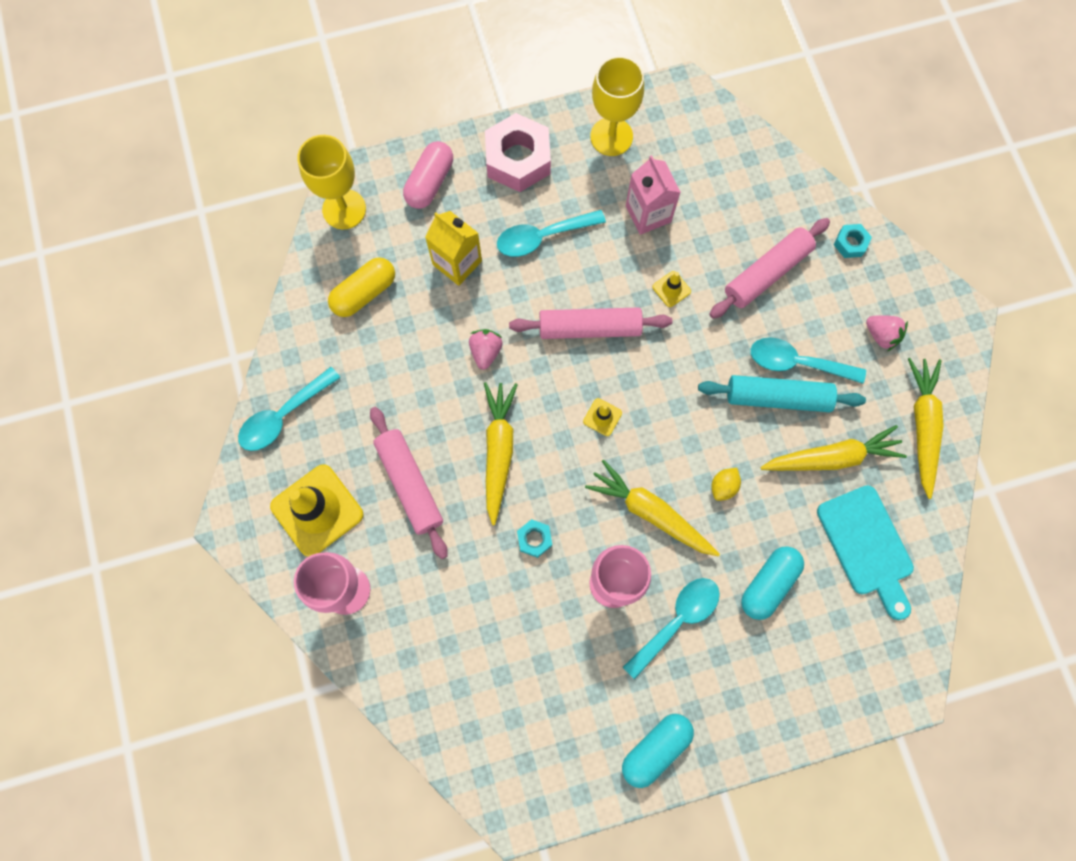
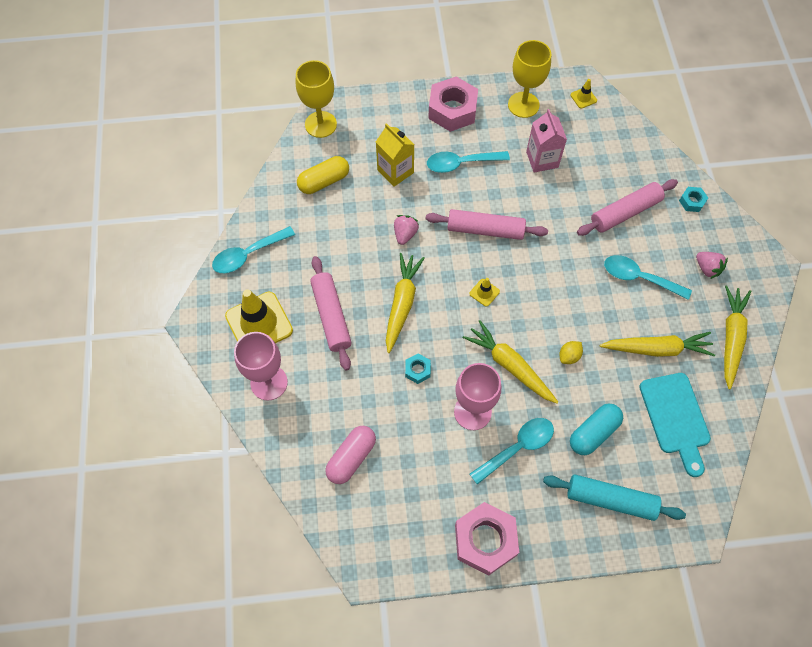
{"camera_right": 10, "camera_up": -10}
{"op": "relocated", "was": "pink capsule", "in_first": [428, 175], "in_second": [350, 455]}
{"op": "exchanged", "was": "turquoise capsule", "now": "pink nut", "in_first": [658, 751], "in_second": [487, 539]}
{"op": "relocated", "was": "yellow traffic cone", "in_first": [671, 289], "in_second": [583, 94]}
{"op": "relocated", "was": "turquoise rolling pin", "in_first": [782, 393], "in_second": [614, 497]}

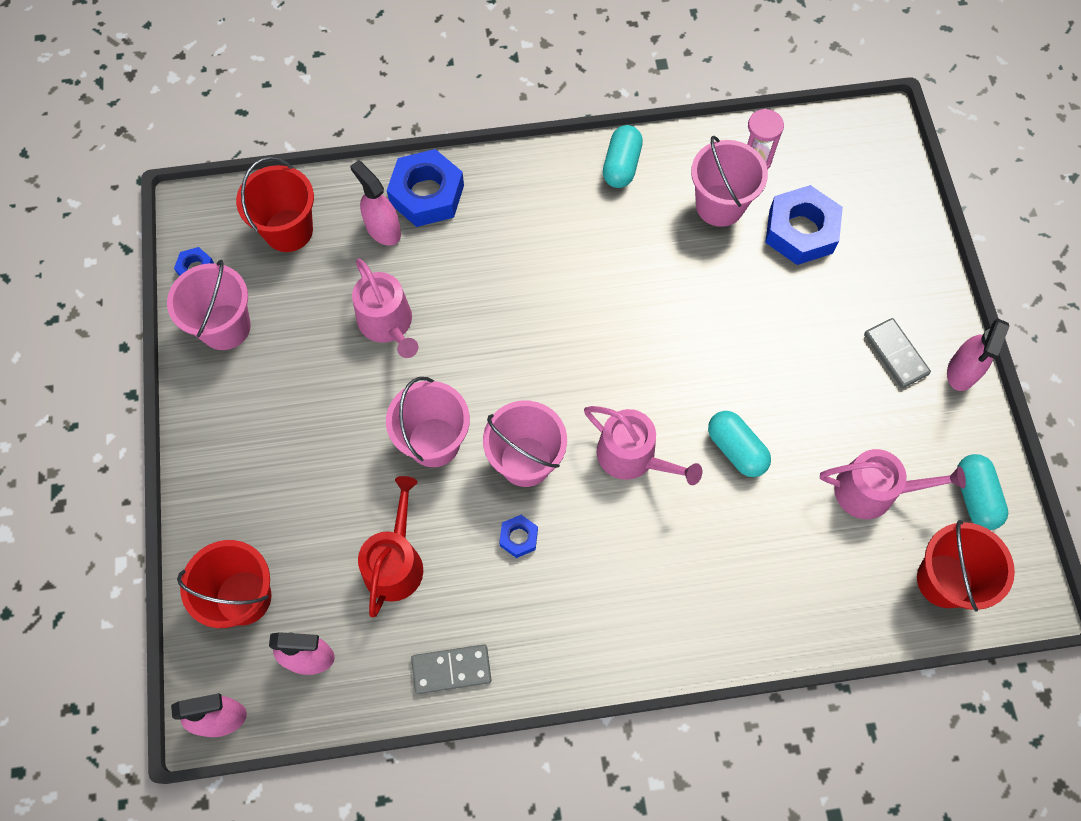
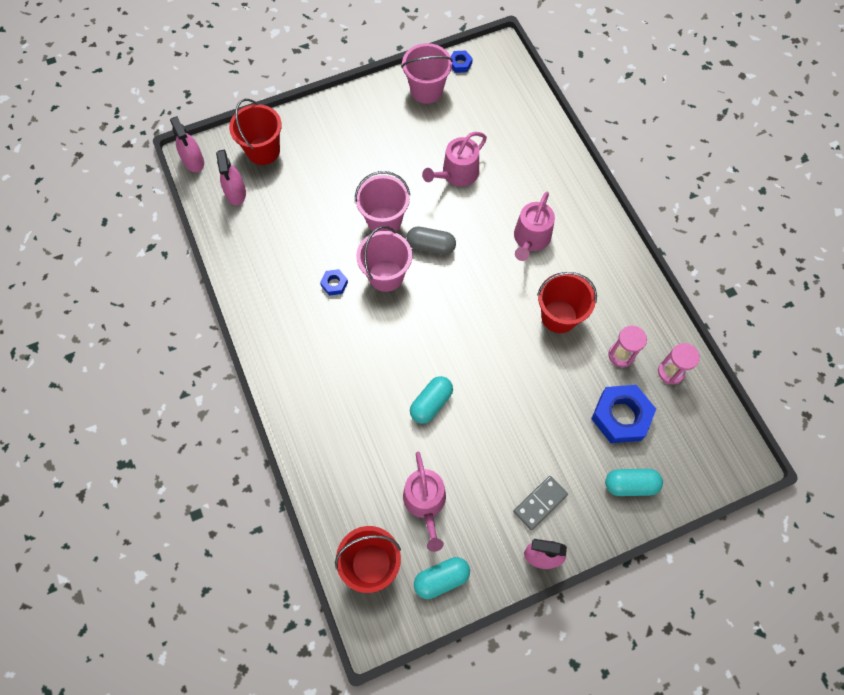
{"camera_right": 75, "camera_up": 0}
{"op": "relocated", "was": "red bucket", "in_first": [275, 204], "in_second": [567, 302]}
{"op": "missing", "was": "pink spray bottle", "in_first": [375, 203]}
{"op": "missing", "was": "red watering can", "in_first": [390, 546]}
{"op": "missing", "was": "blue nut", "in_first": [425, 188]}
{"op": "missing", "was": "grey domino", "in_first": [451, 669]}
{"op": "relocated", "was": "pink watering can", "in_first": [643, 445], "in_second": [534, 226]}
{"op": "relocated", "was": "turquoise capsule", "in_first": [623, 156], "in_second": [634, 482]}
{"op": "exchanged", "was": "pink bucket", "now": "pink hourglass", "in_first": [729, 181], "in_second": [627, 346]}
{"op": "appeared", "now": "grey capsule", "in_second": [431, 241]}

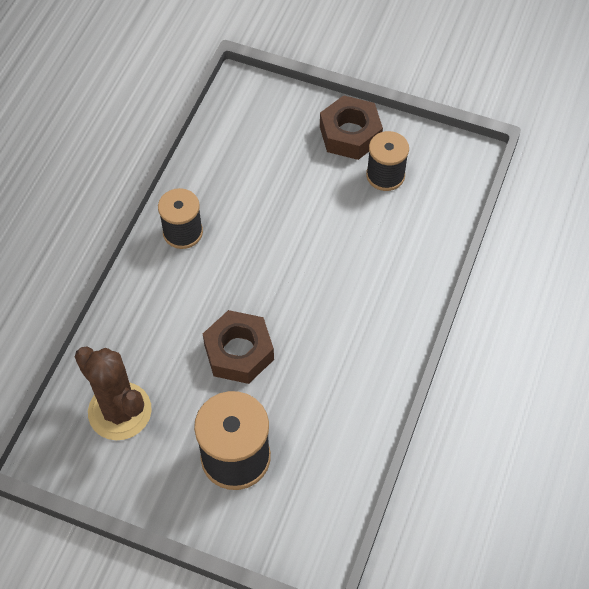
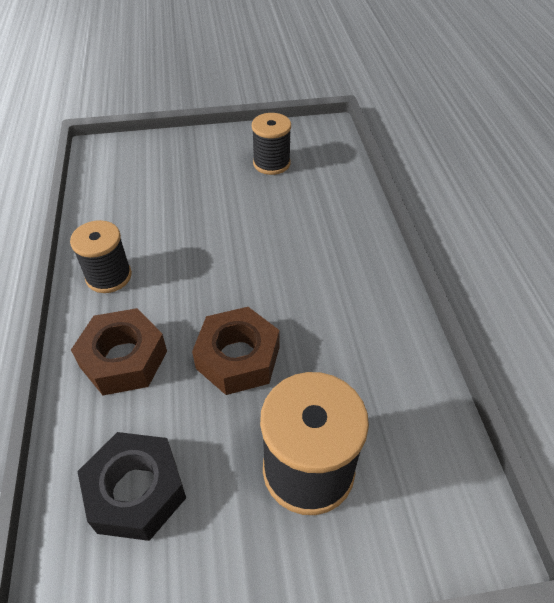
{"camera_right": -30, "camera_up": -10}
{"op": "exchanged", "was": "brown cactus", "now": "black nut", "in_first": [113, 393], "in_second": [131, 486]}
{"op": "relocated", "was": "brown nut", "in_first": [351, 127], "in_second": [119, 351]}

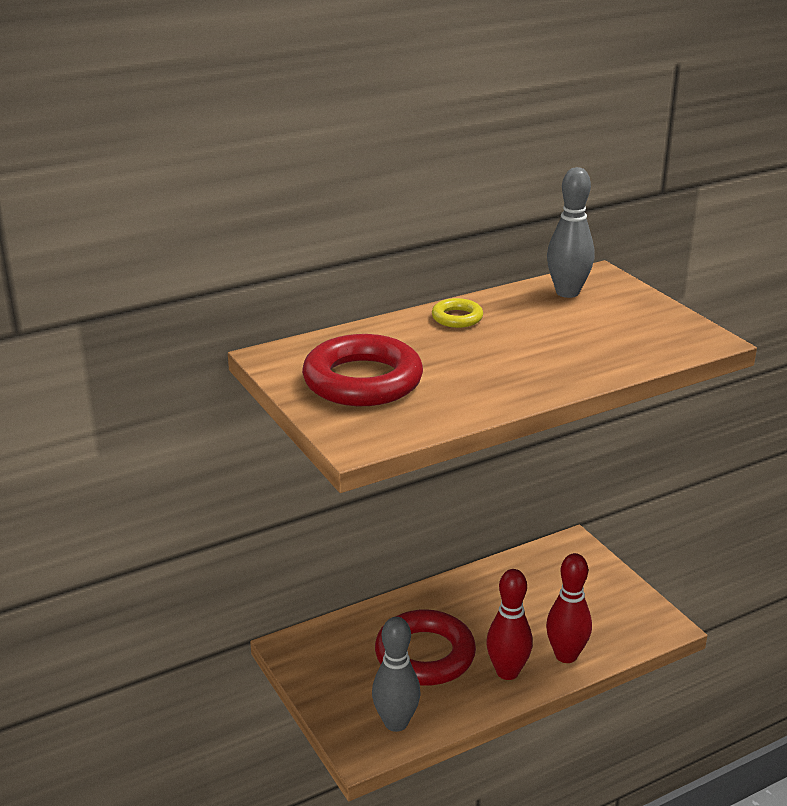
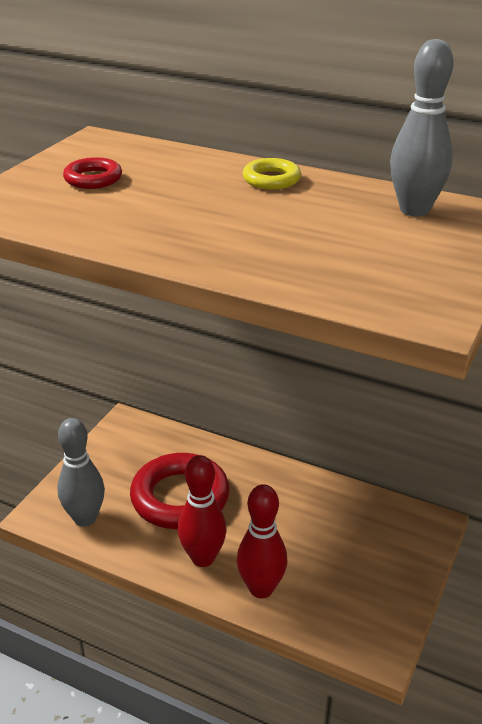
{"camera_right": 55, "camera_up": 5}
{"op": "size", "was": "red ring", "in_first": [362, 370], "in_second": [92, 173], "ratio": 0.47}

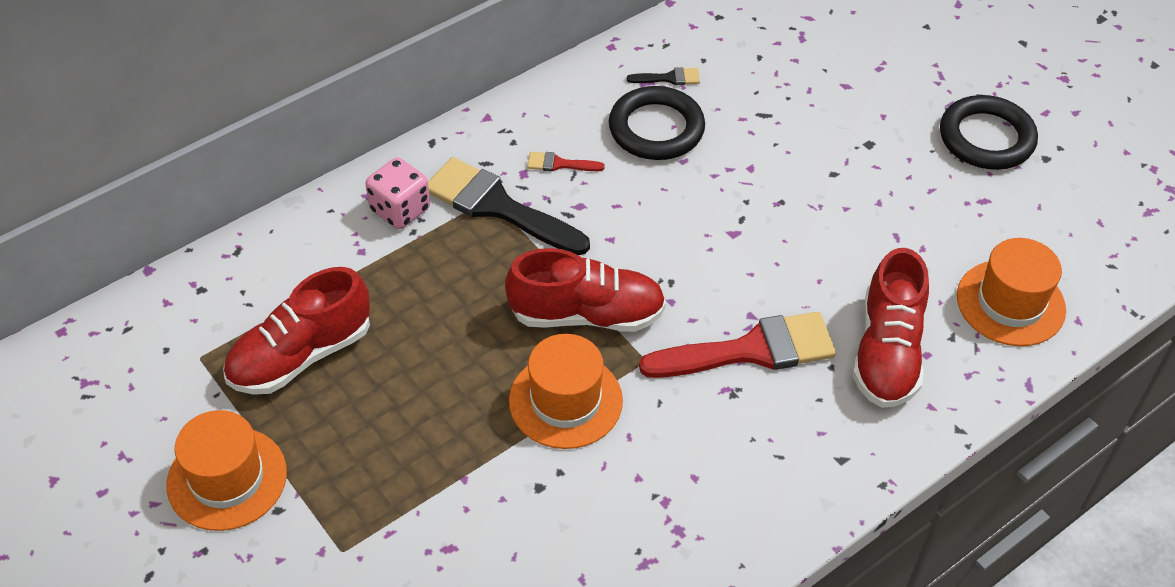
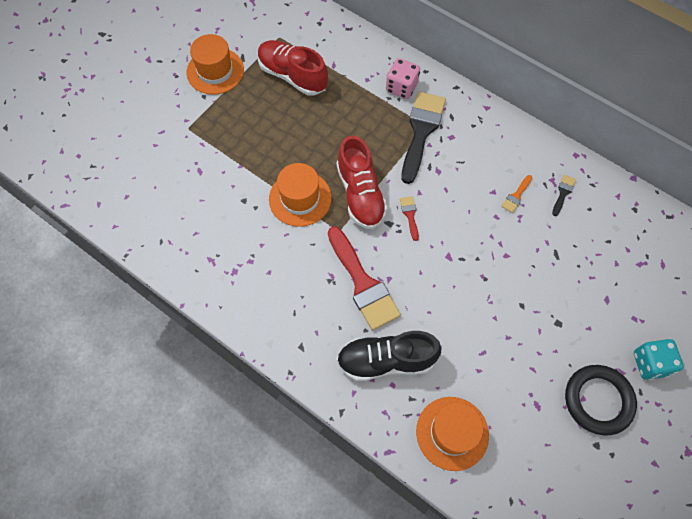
{"camera_right": 75, "camera_up": 15}
{"op": "relocated", "was": "red brush", "in_first": [566, 162], "in_second": [409, 218]}
{"op": "exchanged", "was": "black ring", "now": "orange brush", "in_first": [657, 123], "in_second": [516, 194]}
{"op": "spun", "was": "black brush", "in_first": [663, 76], "in_second": [564, 195], "clockwise": -135}
{"op": "colour", "was": "red shoe", "now": "black shoe", "in_first": [891, 328], "in_second": [389, 356]}
{"op": "appeared", "now": "turquoise dice", "in_second": [659, 359]}

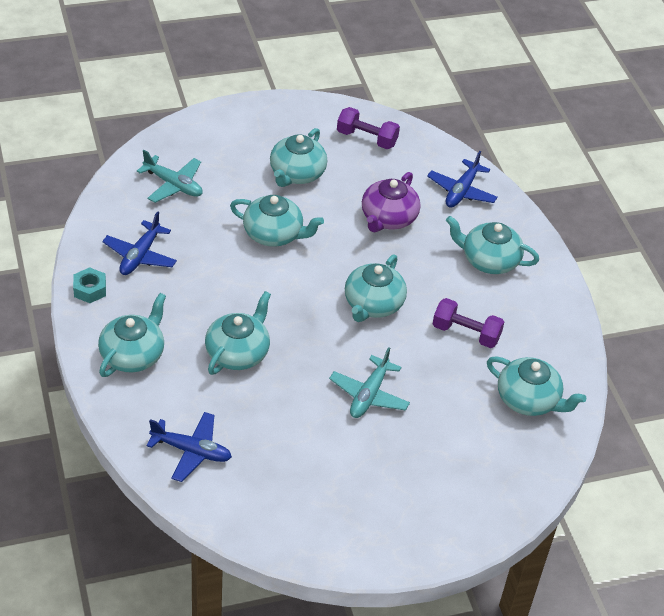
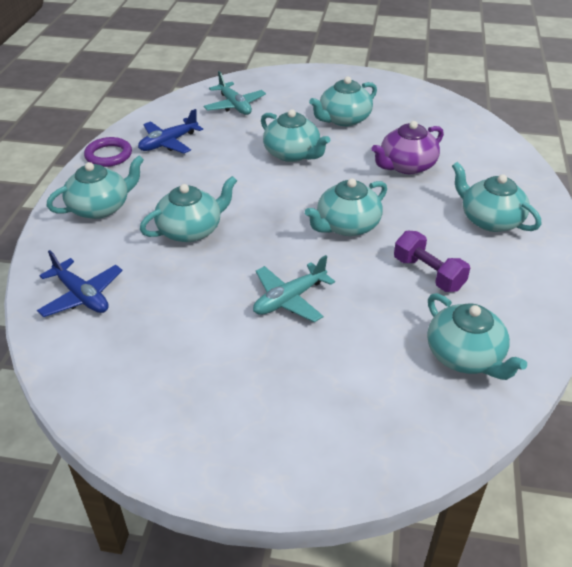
{"camera_right": 30, "camera_up": -5}
{"op": "exchanged", "was": "turquoise nut", "now": "purple ring", "in_first": [89, 285], "in_second": [108, 152]}
{"op": "missing", "was": "purple dumbbell", "in_first": [368, 128]}
{"op": "missing", "was": "blue plane", "in_first": [462, 179]}

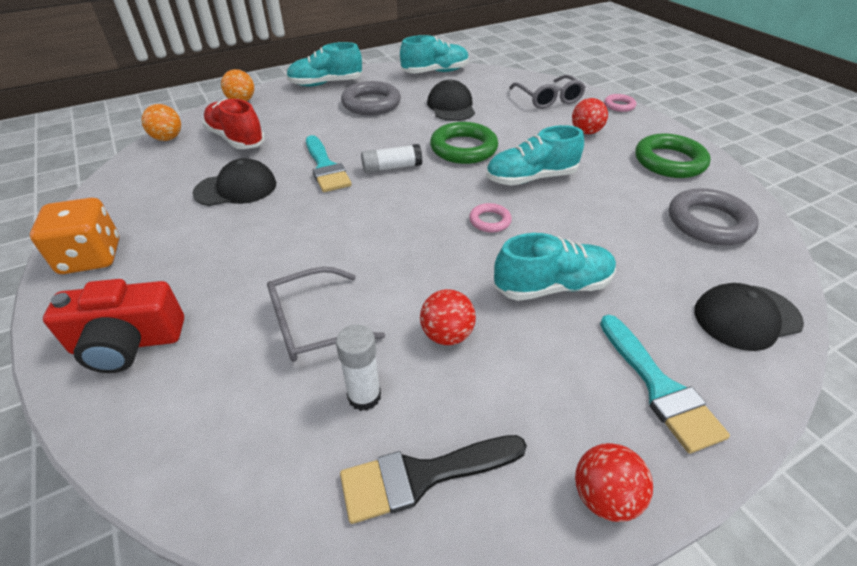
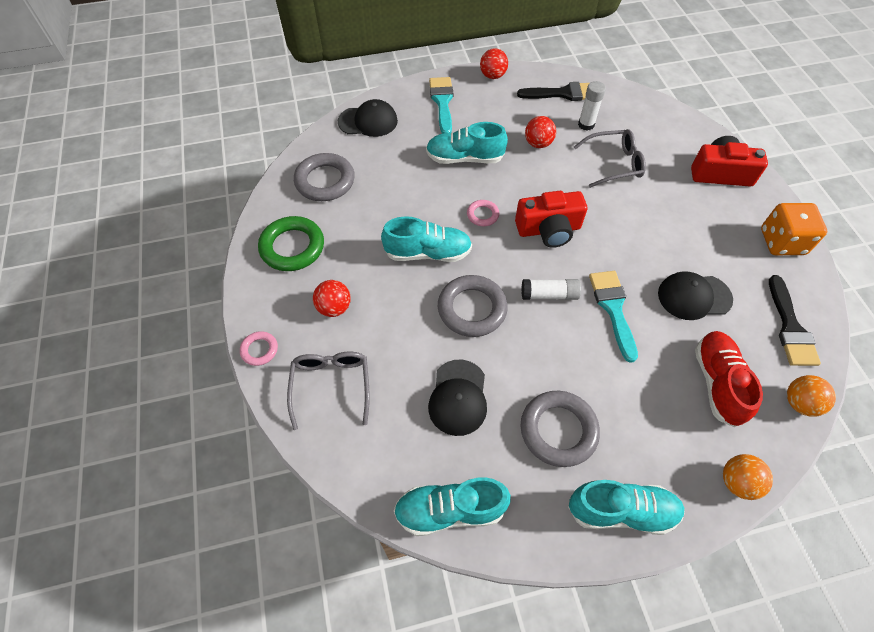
{"camera_right": -165, "camera_up": 15}
{"op": "spun", "was": "red shoe", "in_first": [233, 124], "in_second": [729, 379], "clockwise": -150}
{"op": "colour", "was": "green ring", "now": "grey ring", "in_first": [464, 143], "in_second": [473, 306]}
{"op": "appeared", "now": "red camera", "in_second": [551, 219]}
{"op": "appeared", "now": "black brush", "in_second": [795, 320]}

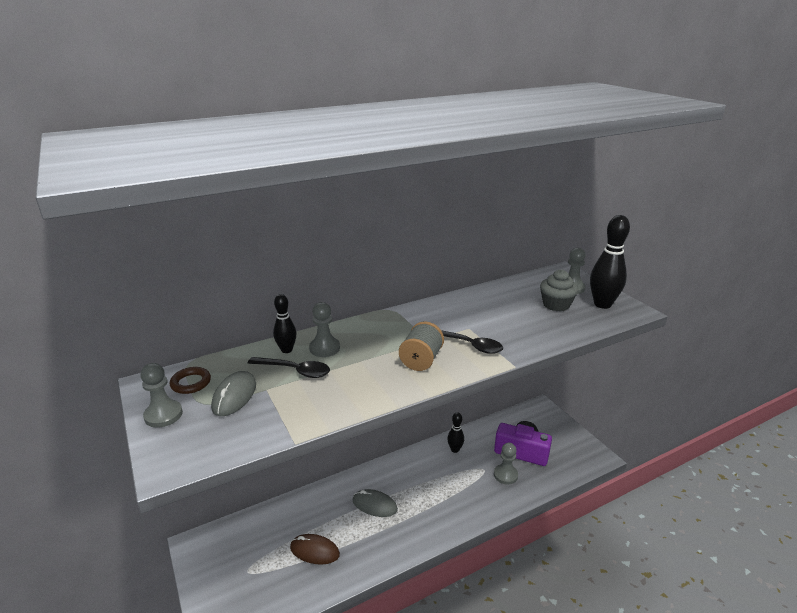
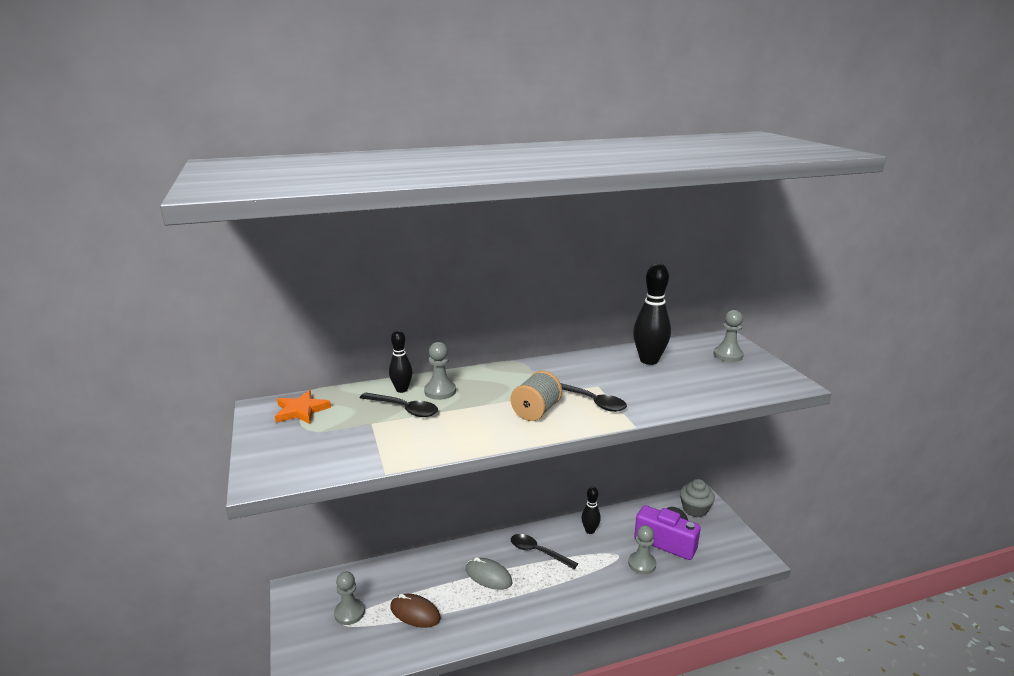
{"camera_right": 10, "camera_up": -5}
{"op": "relocated", "was": "grey pawn", "in_first": [161, 395], "in_second": [349, 598]}
{"op": "exchanged", "was": "brown ring", "now": "orange star", "in_first": [190, 380], "in_second": [303, 407]}
{"op": "missing", "was": "grey mouse", "in_first": [233, 393]}
{"op": "relocated", "was": "grey cupcake", "in_first": [559, 290], "in_second": [697, 498]}
{"op": "relocated", "was": "black bowling pin", "in_first": [610, 262], "in_second": [652, 314]}
{"op": "appeared", "now": "black spoon", "in_second": [544, 551]}

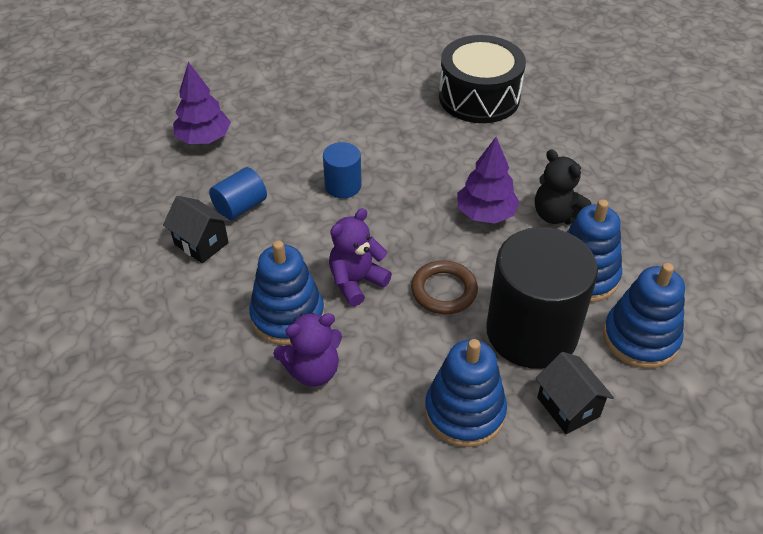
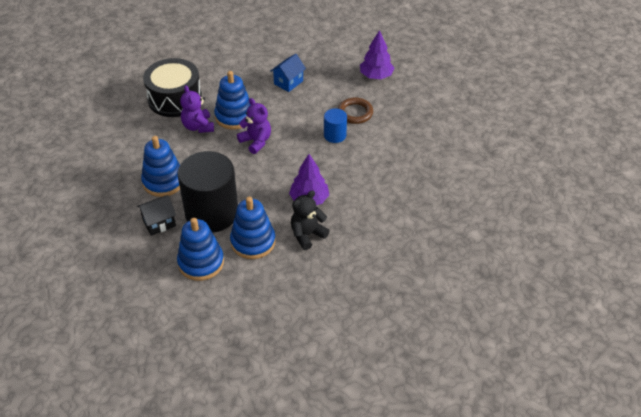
{"camera_right": 90, "camera_up": 0}
{"op": "colour", "was": "black house", "now": "blue house", "in_first": [196, 229], "in_second": [288, 73]}
{"op": "missing", "was": "blue cylinder", "in_first": [238, 194]}
{"op": "relocated", "was": "brown ring", "in_first": [444, 287], "in_second": [355, 110]}
{"op": "relocated", "was": "black drum", "in_first": [482, 79], "in_second": [172, 87]}

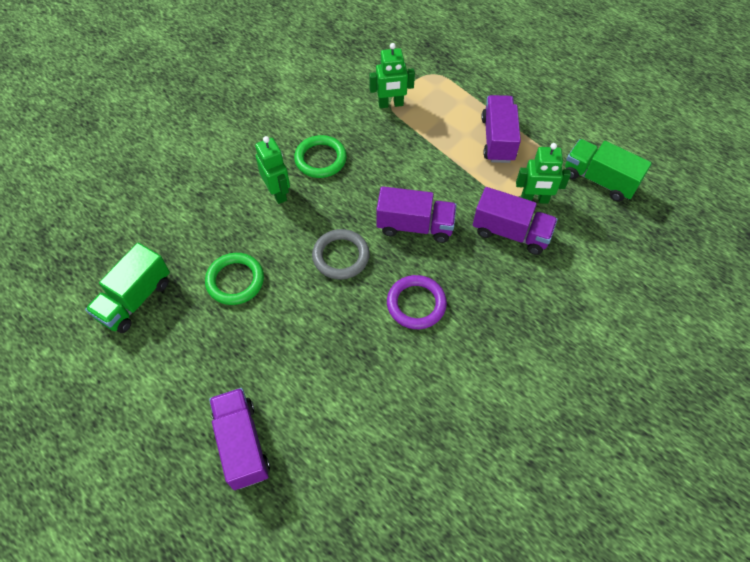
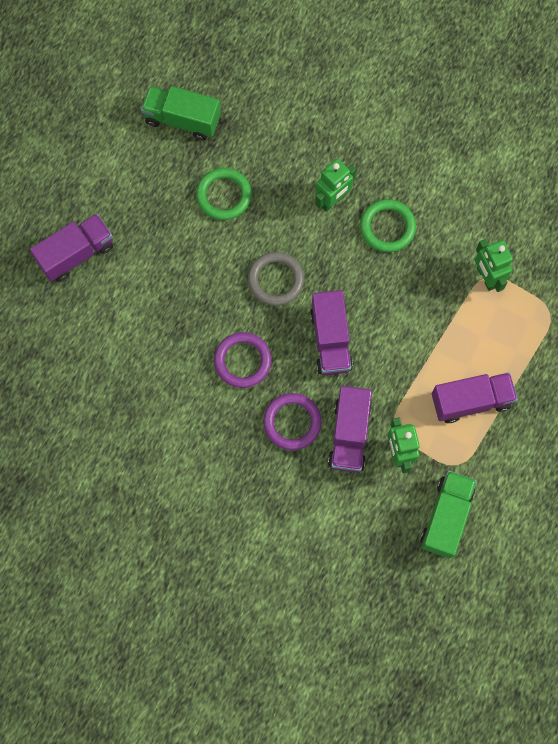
{"camera_right": 75, "camera_up": 15}
{"op": "appeared", "now": "purple ring", "in_second": [292, 421]}

